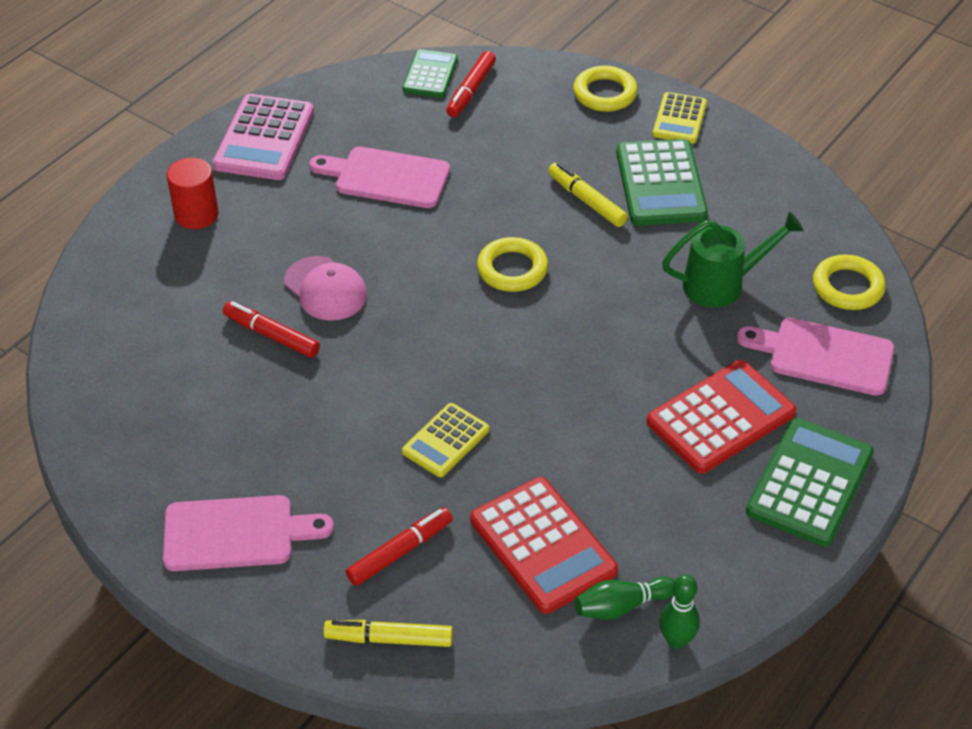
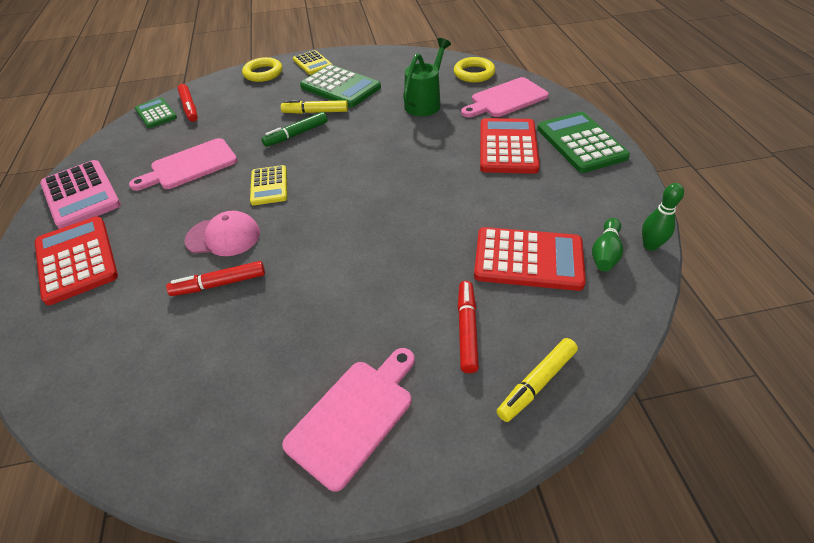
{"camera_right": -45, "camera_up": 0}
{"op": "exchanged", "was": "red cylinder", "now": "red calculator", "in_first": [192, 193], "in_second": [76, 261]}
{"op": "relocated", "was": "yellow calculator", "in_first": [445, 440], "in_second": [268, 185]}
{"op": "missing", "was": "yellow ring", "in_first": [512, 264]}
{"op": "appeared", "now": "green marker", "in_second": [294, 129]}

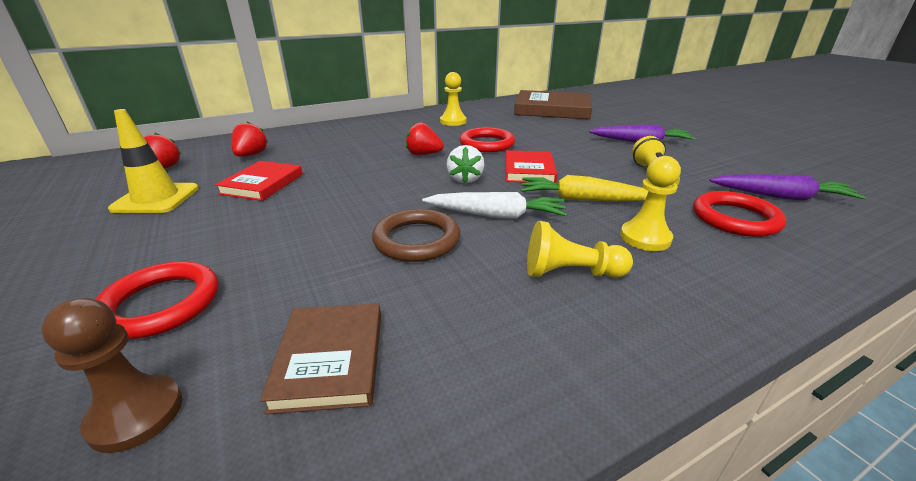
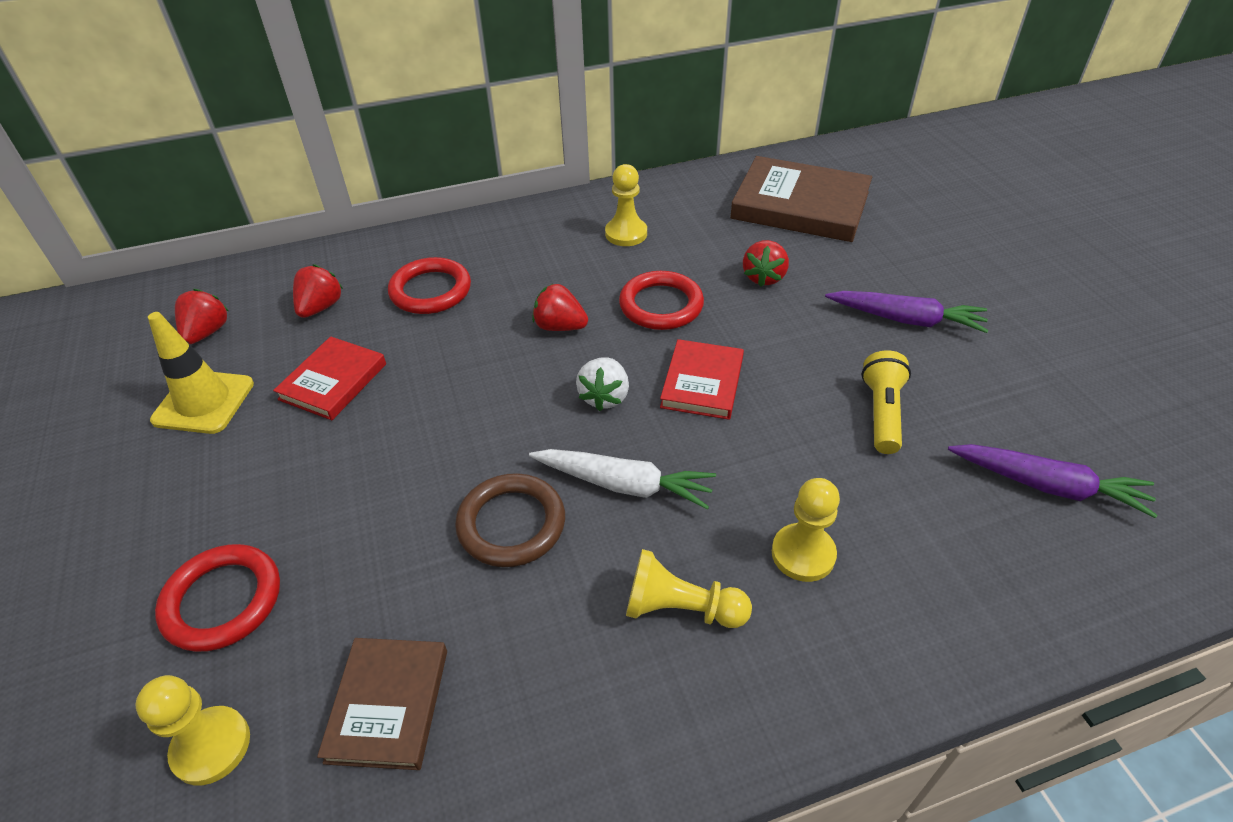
{"camera_right": 10, "camera_up": 15}
{"op": "colour", "was": "brown pawn", "now": "yellow pawn", "in_first": [111, 375], "in_second": [193, 730]}
{"op": "missing", "was": "yellow carrot", "in_first": [585, 188]}
{"op": "relocated", "was": "red ring", "in_first": [739, 214], "in_second": [429, 285]}
{"op": "appeared", "now": "red strawberry", "in_second": [766, 263]}

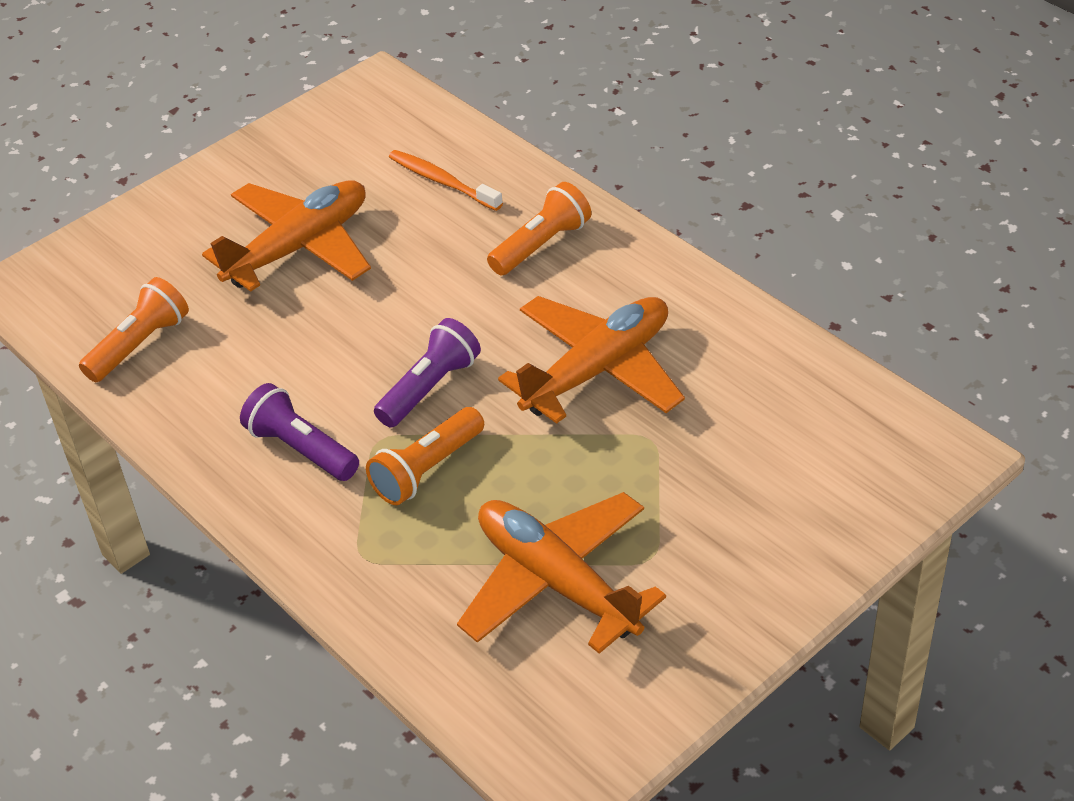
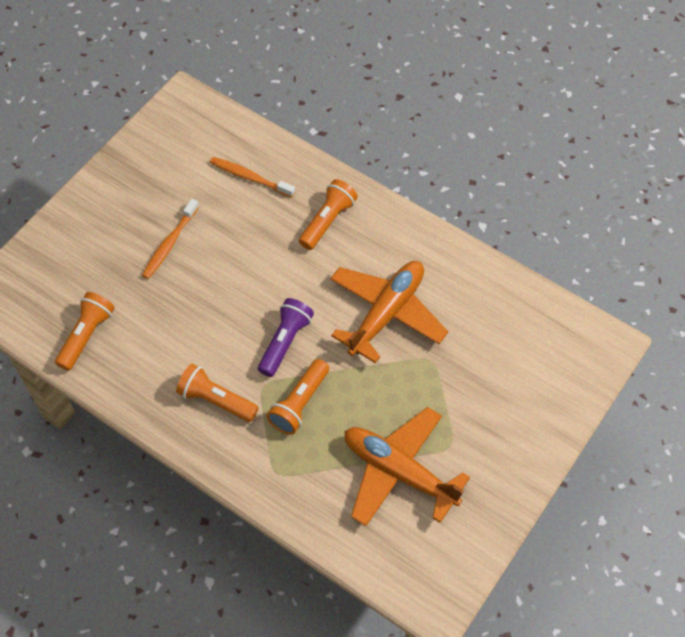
{"camera_right": -15, "camera_up": 15}
{"op": "exchanged", "was": "orange plane", "now": "orange toothbrush", "in_first": [286, 236], "in_second": [170, 239]}
{"op": "colour", "was": "purple flashlight", "now": "orange flashlight", "in_first": [299, 432], "in_second": [217, 393]}

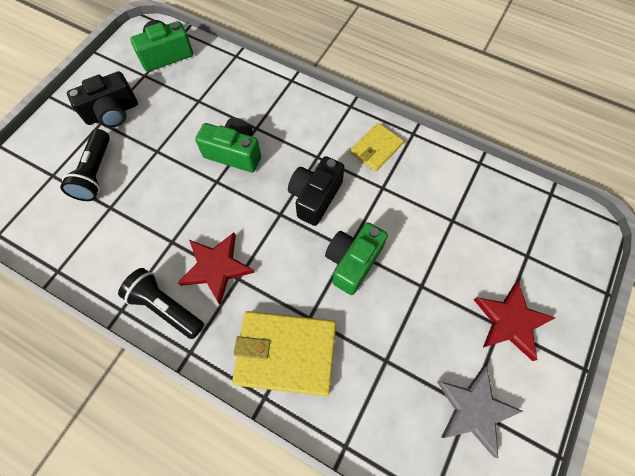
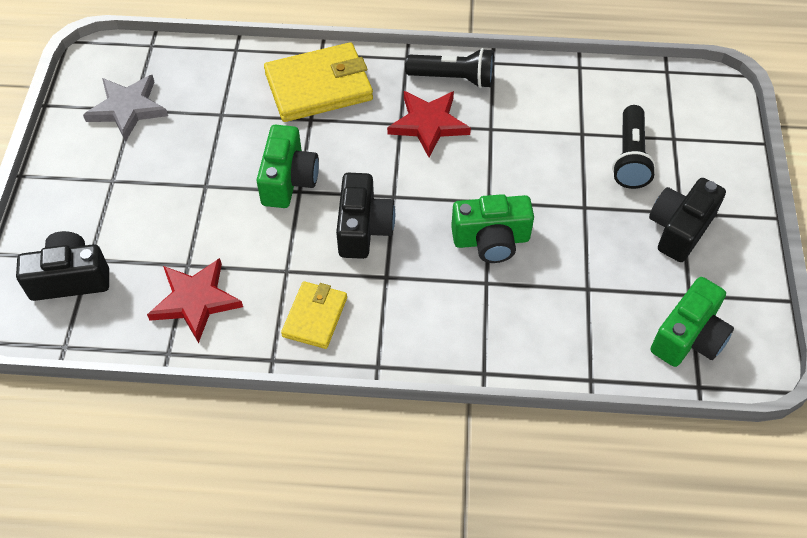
{"camera_right": 155, "camera_up": -10}
{"op": "spun", "was": "black flashlight", "in_first": [85, 165], "in_second": [634, 147], "clockwise": -150}
{"op": "relocated", "was": "red star", "in_first": [514, 321], "in_second": [195, 300]}
{"op": "appeared", "now": "black camera", "in_second": [62, 266]}

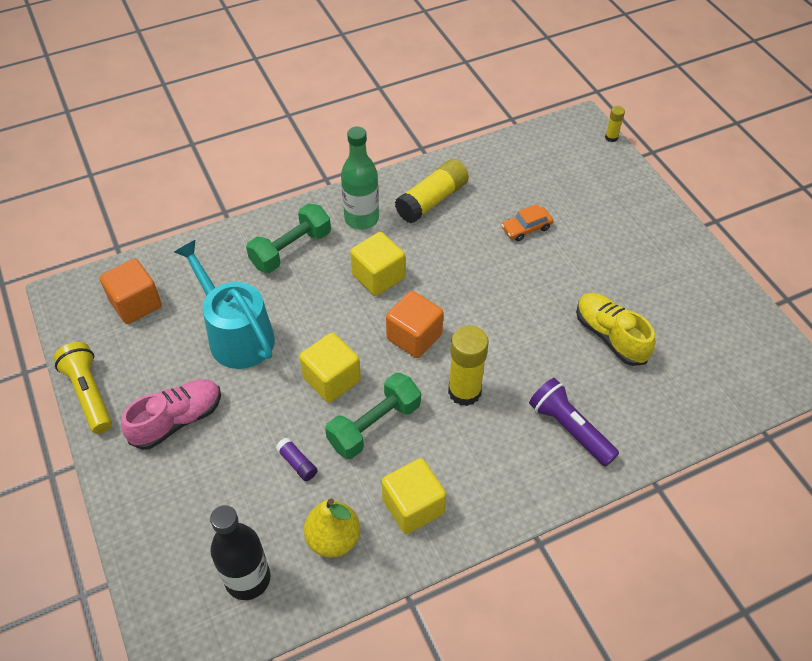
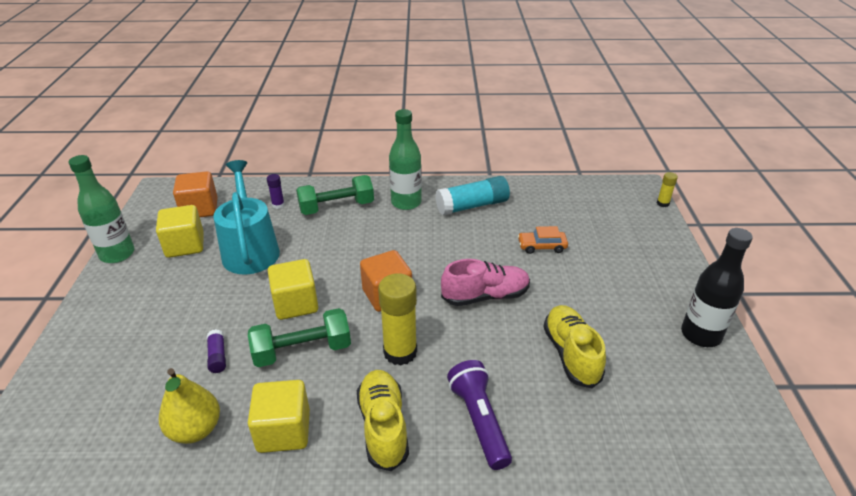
{"camera_right": 25, "camera_up": -15}
{"op": "exchanged", "was": "yellow flashlight", "now": "green bottle", "in_first": [82, 388], "in_second": [101, 209]}
{"op": "relocated", "was": "pink shoe", "in_first": [171, 414], "in_second": [485, 282]}
{"op": "relocated", "was": "black bottle", "in_first": [240, 552], "in_second": [717, 287]}
{"op": "relocated", "was": "yellow cube", "in_first": [377, 264], "in_second": [180, 231]}
{"op": "colour", "was": "yellow glue stick", "now": "turquoise glue stick", "in_first": [432, 191], "in_second": [472, 195]}
{"op": "appeared", "now": "purple glue stick", "in_second": [276, 191]}
{"op": "appeared", "now": "yellow shoe", "in_second": [383, 420]}

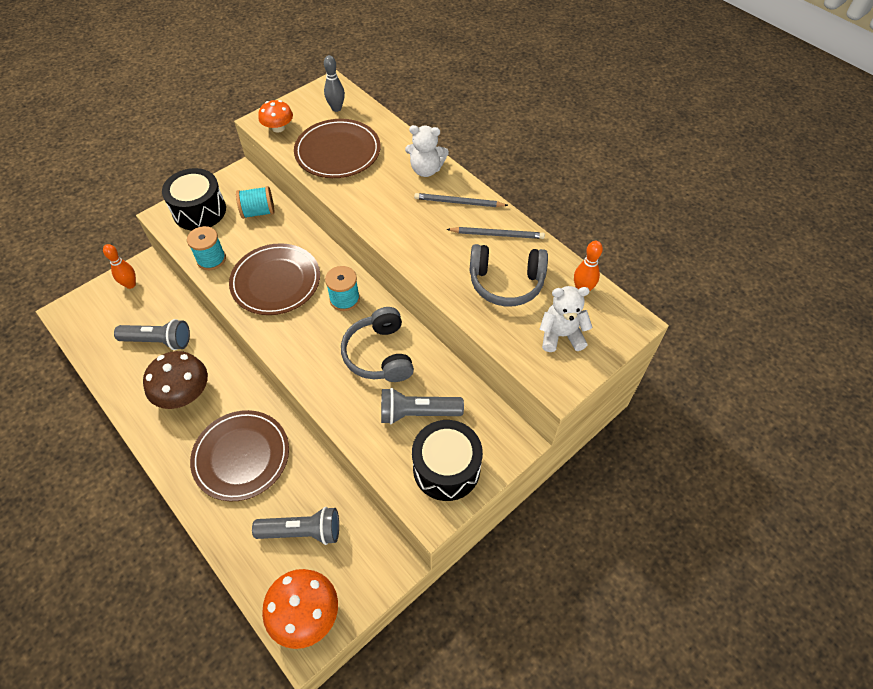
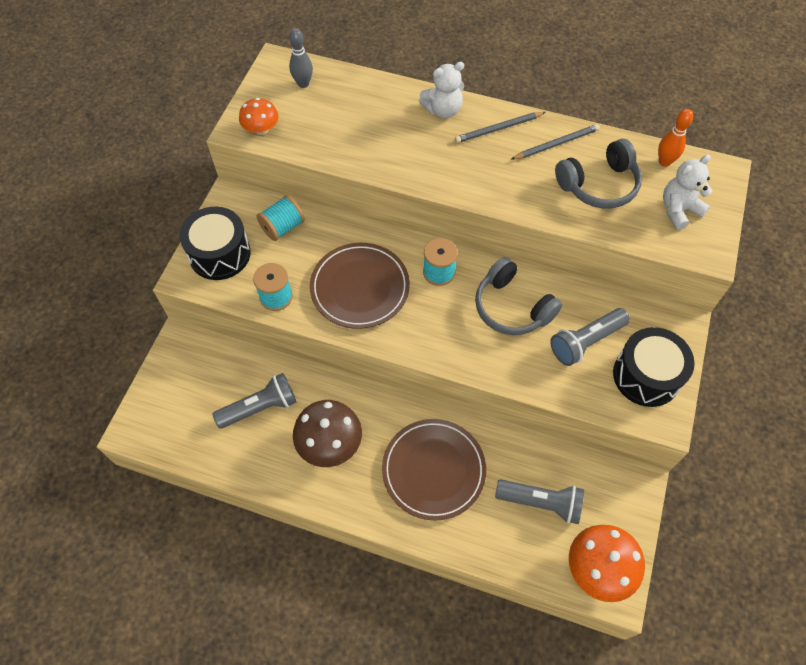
{"camera_right": -30, "camera_up": 5}
{"op": "missing", "was": "orange bowling pin", "in_first": [119, 266]}
{"op": "spun", "was": "grey flashlight", "in_first": [295, 526], "in_second": [539, 501], "clockwise": 45}
{"op": "missing", "was": "brown plate", "in_first": [337, 148]}

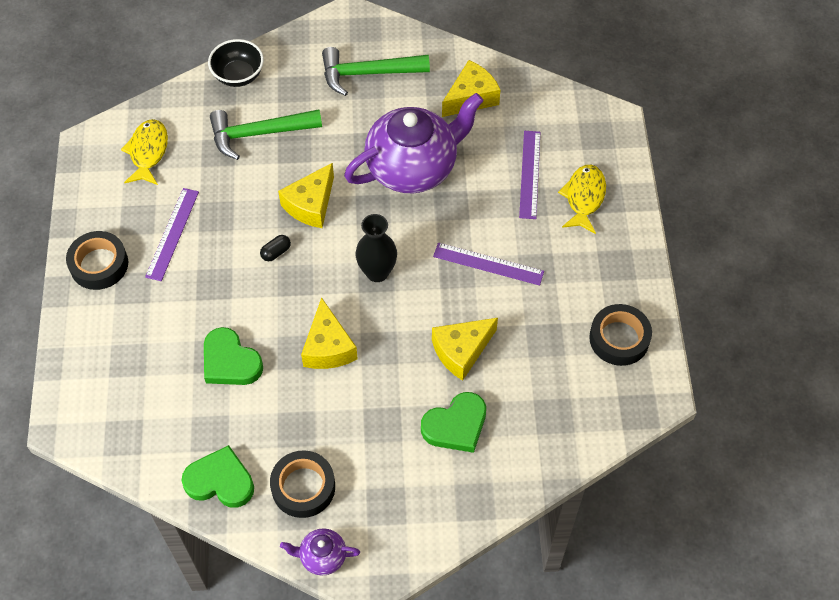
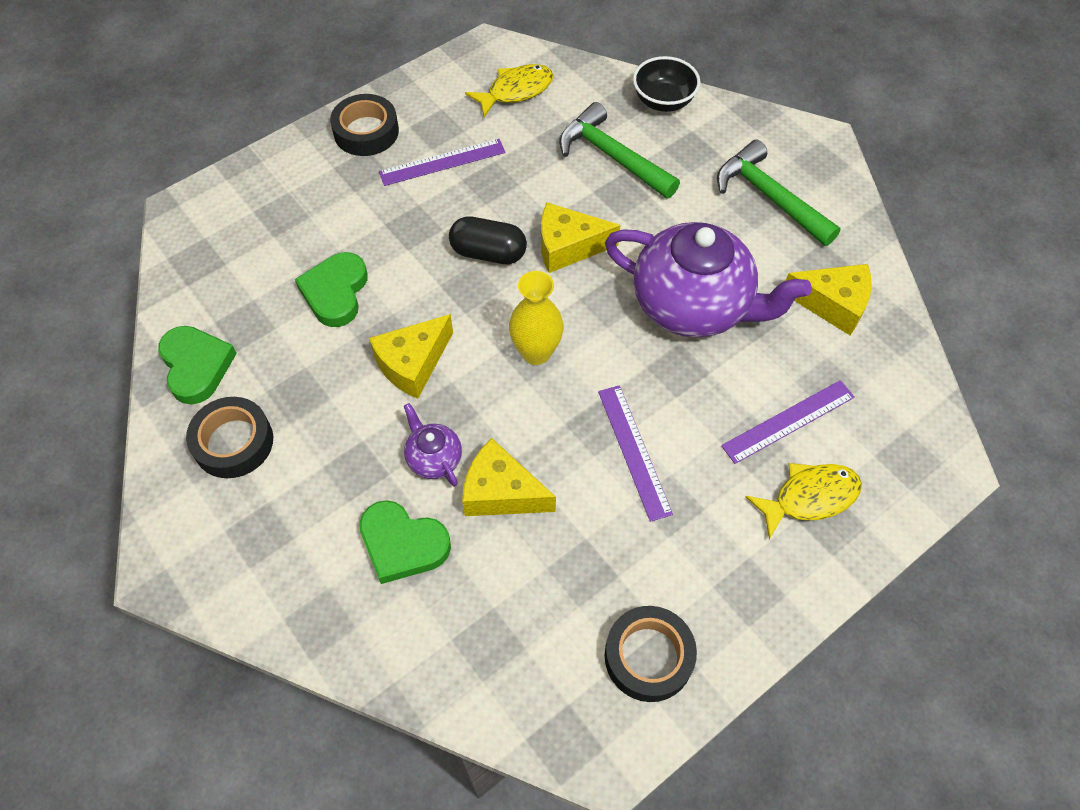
{"camera_right": 55, "camera_up": 0}
{"op": "size", "was": "black capsule", "in_first": [275, 248], "in_second": [488, 240], "ratio": 1.88}
{"op": "relocated", "was": "purple teapot", "in_first": [320, 552], "in_second": [433, 445]}
{"op": "colour", "was": "black vase", "now": "yellow vase", "in_first": [376, 248], "in_second": [536, 318]}

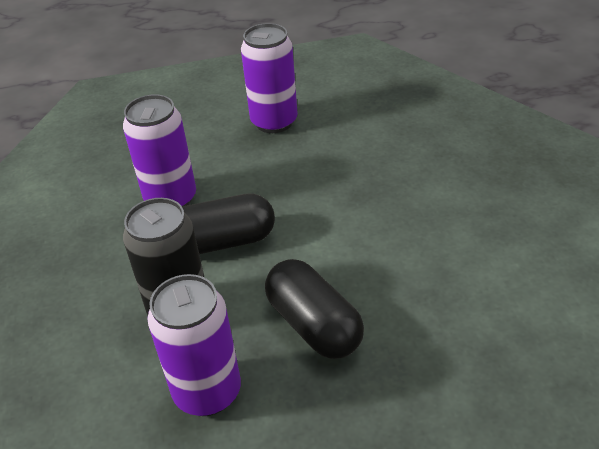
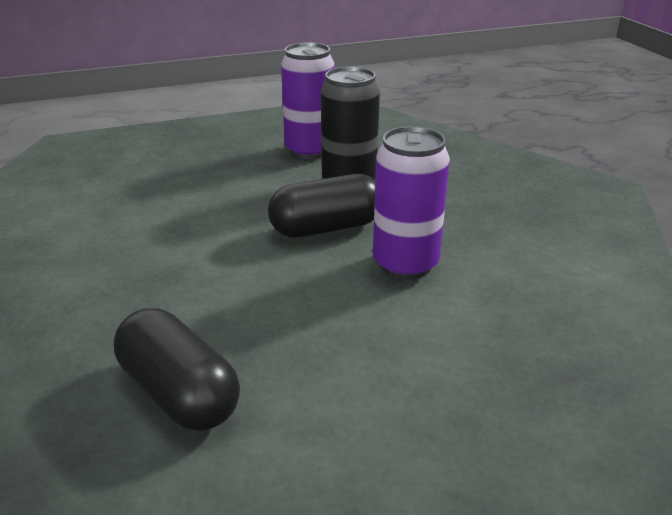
{"camera_right": 170, "camera_up": -10}
{"op": "missing", "was": "purple can", "in_first": [269, 78]}
{"op": "relocated", "was": "black capsule", "in_first": [314, 309], "in_second": [177, 369]}

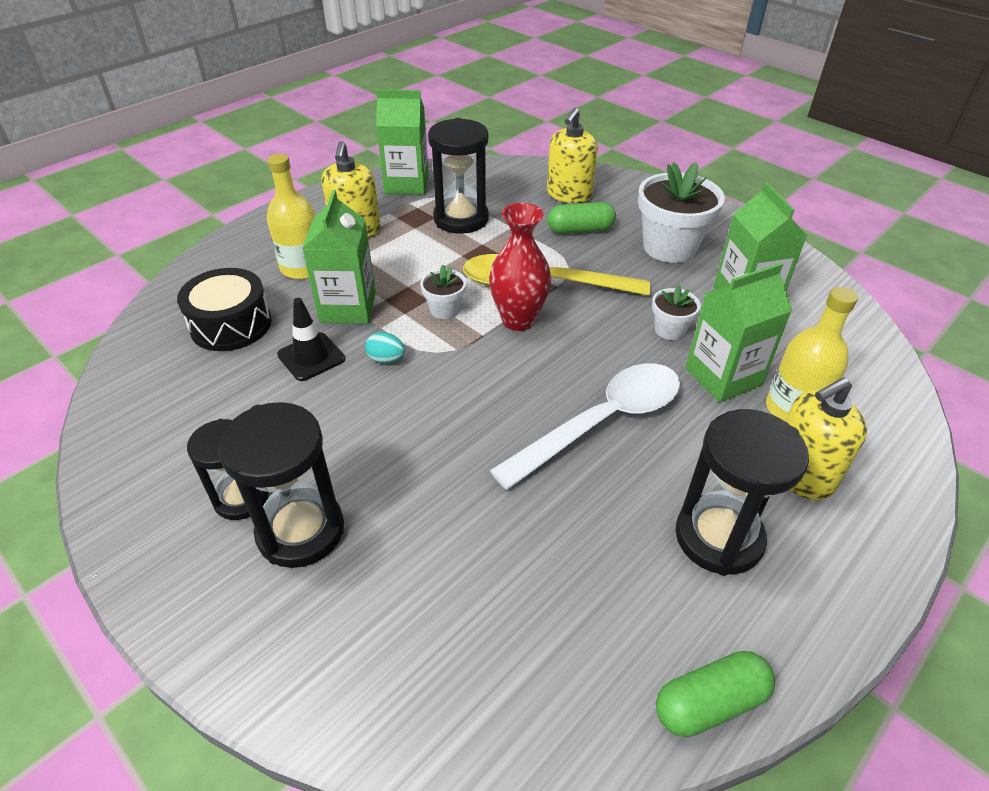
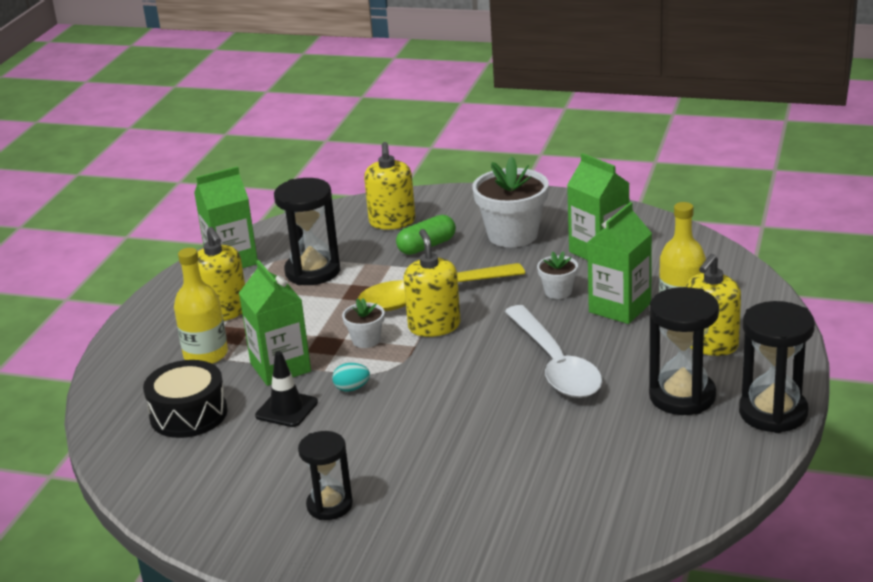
{"camera_right": -25, "camera_up": -15}
{"op": "relocated", "was": "black hourglass", "in_first": [281, 485], "in_second": [777, 367]}
{"op": "exchanged", "was": "red vase", "now": "yellow soap dispenser", "in_first": [520, 267], "in_second": [432, 283]}
{"op": "spun", "was": "white spoon", "in_first": [585, 426], "in_second": [553, 351], "clockwise": 135}
{"op": "missing", "was": "green capsule", "in_first": [715, 694]}

